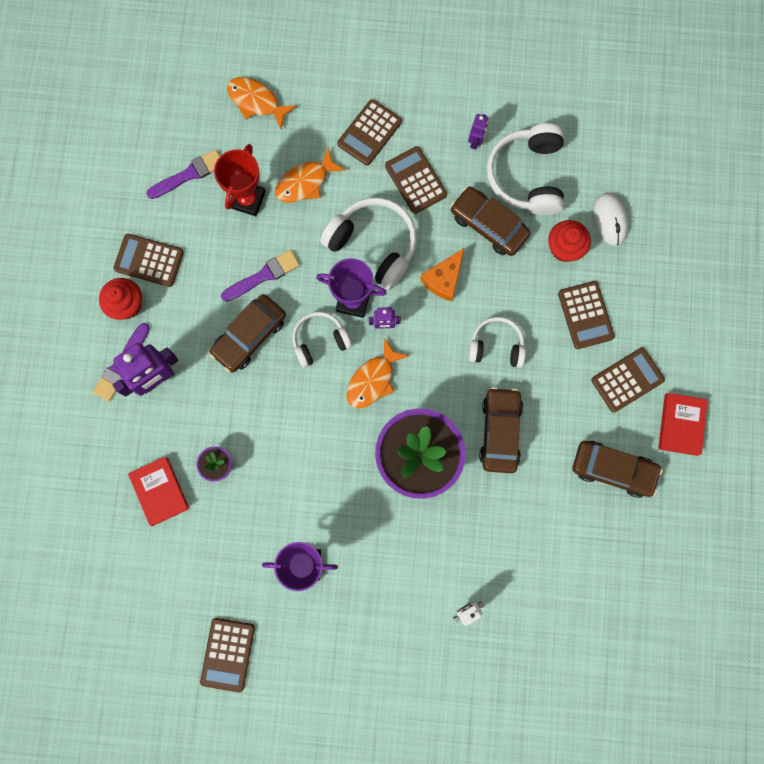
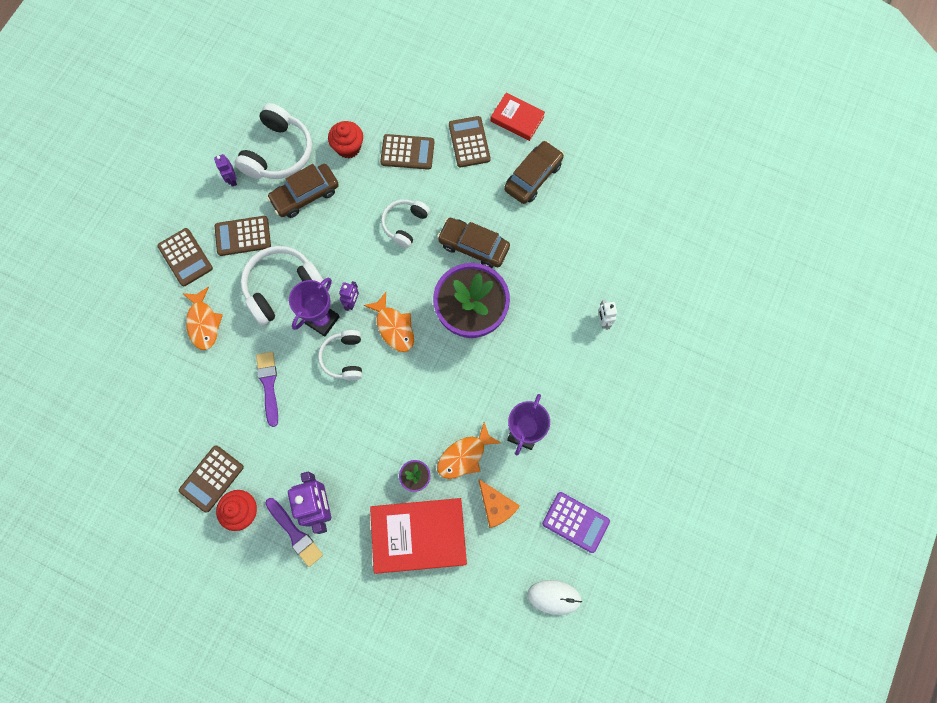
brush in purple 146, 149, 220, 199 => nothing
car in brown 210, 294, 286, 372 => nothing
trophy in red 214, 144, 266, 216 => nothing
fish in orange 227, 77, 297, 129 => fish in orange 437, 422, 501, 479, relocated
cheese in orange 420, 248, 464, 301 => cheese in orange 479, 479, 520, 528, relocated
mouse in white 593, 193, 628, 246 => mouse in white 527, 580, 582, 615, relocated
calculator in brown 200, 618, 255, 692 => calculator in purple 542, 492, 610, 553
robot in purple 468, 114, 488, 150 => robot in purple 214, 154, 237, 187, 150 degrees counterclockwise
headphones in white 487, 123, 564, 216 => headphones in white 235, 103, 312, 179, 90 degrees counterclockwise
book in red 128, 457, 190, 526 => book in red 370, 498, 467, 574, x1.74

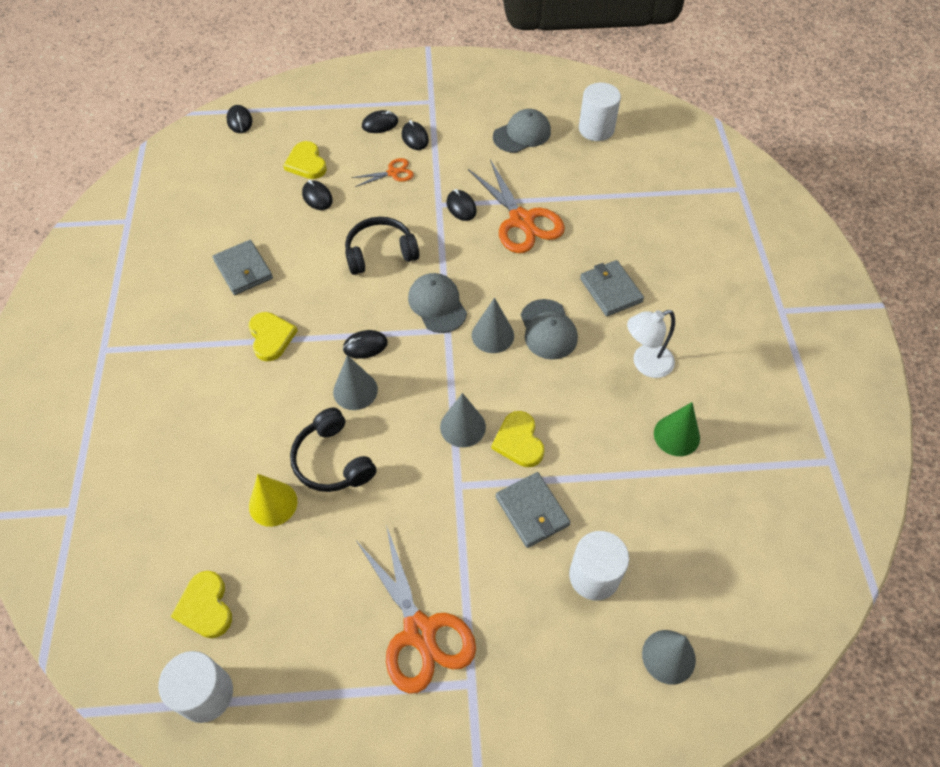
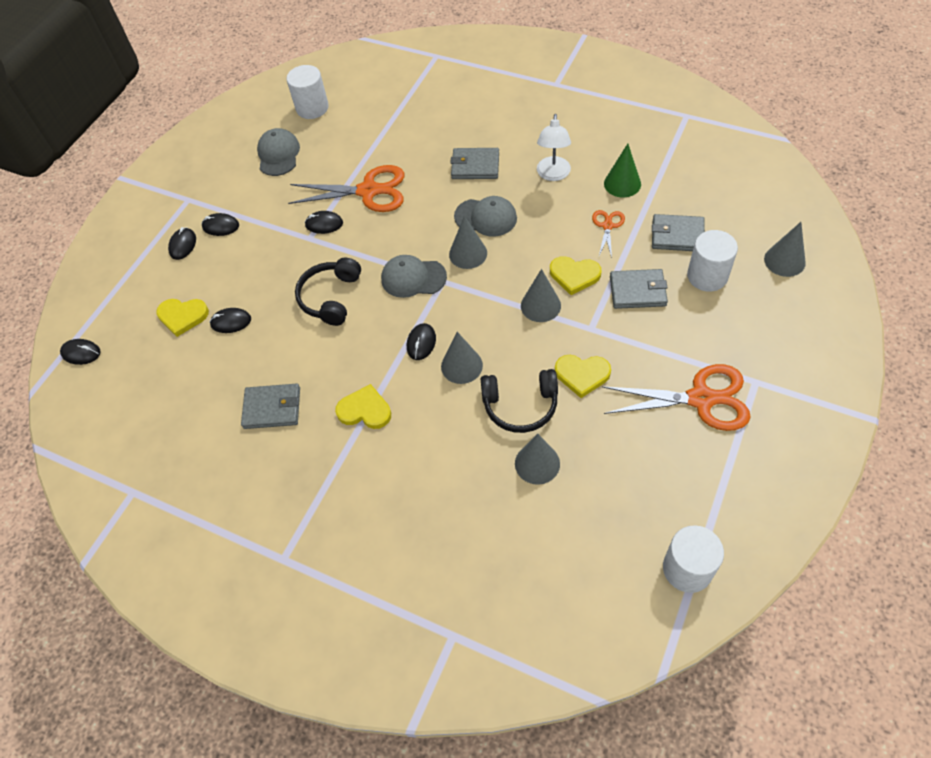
nothing => wallet in grey 652, 214, 705, 251
heart in yellow 171, 571, 232, 638 => heart in yellow 555, 355, 611, 398, relocated
scissors in orange 351, 158, 414, 187 => scissors in orange 592, 210, 625, 258, relocated
cone in yellow 249, 474, 298, 527 => cone in grey 515, 434, 560, 485

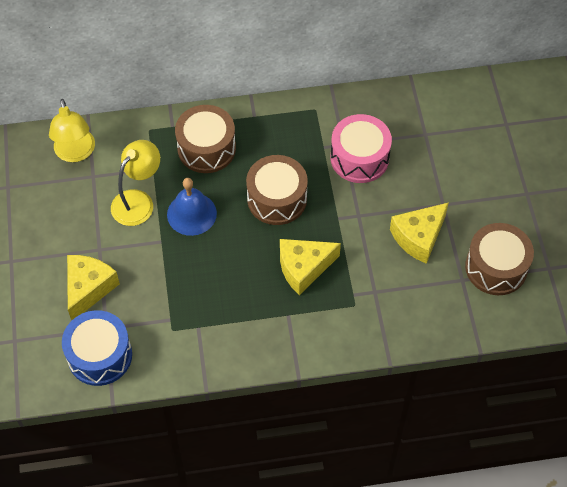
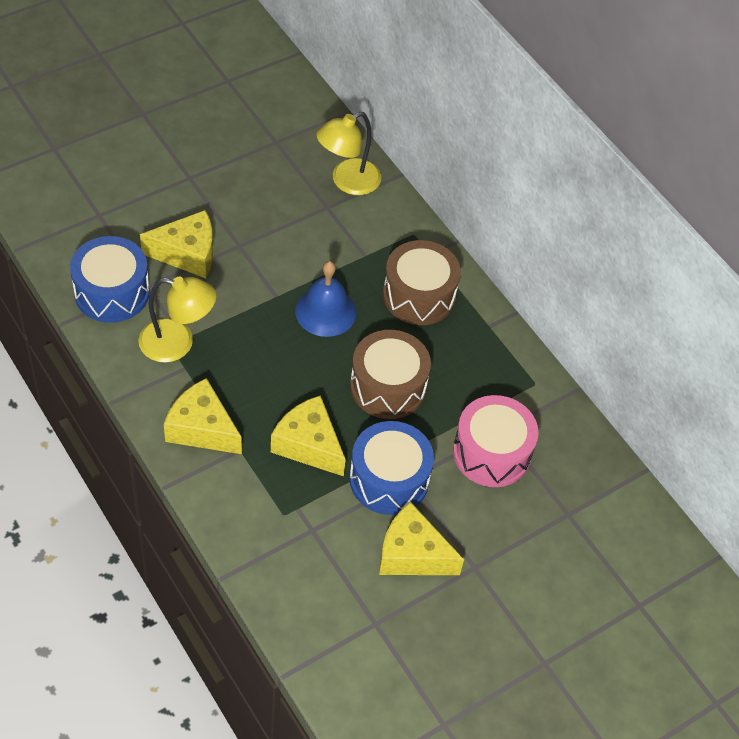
drum in brown 465, 223, 534, 295 => nothing
nothing => cheese in yellow 164, 378, 242, 454
nothing => drum in blue 350, 421, 434, 515
lamp in yellow 111, 140, 160, 226 => lamp in yellow 138, 277, 216, 363, relocated

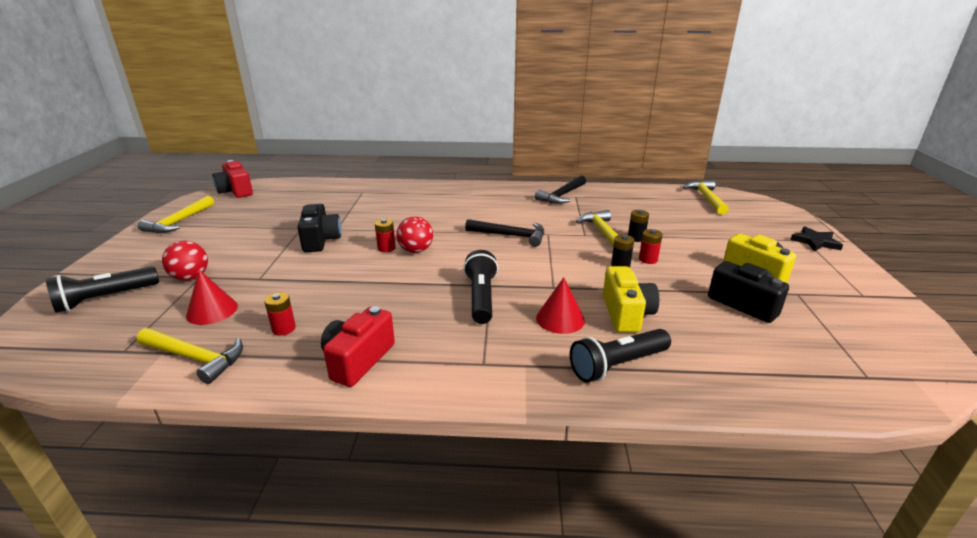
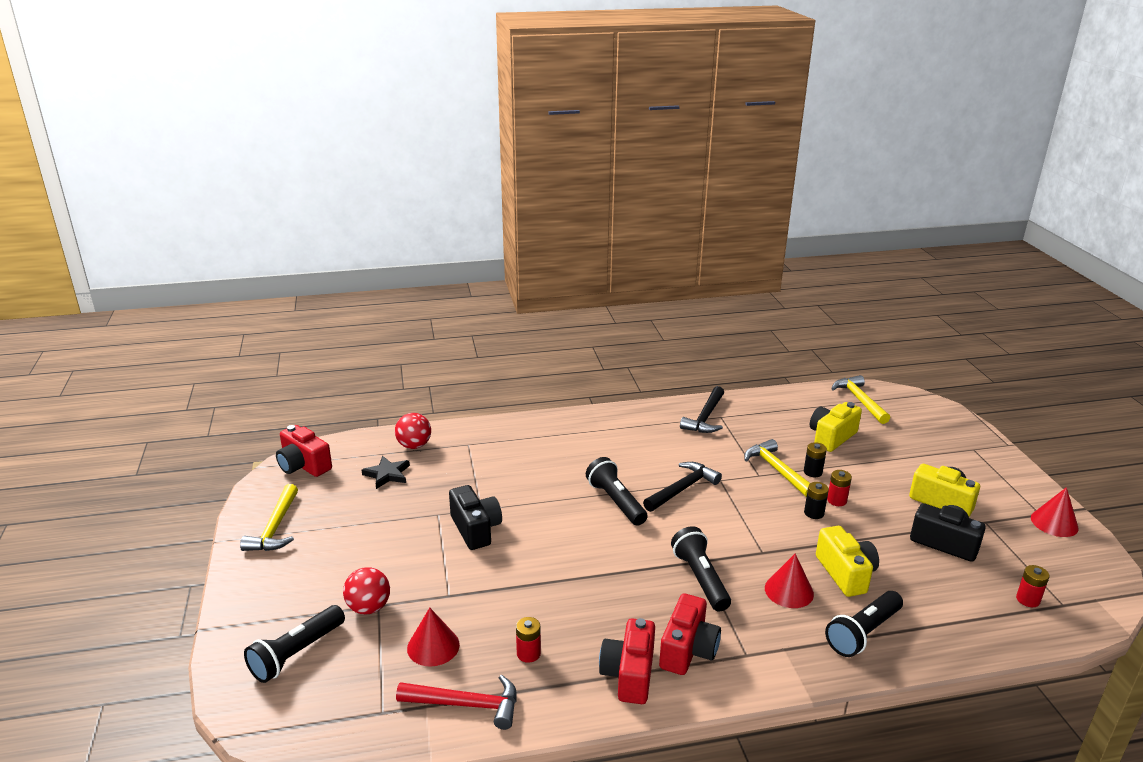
nothing => flashlight in black 586, 457, 648, 526
nothing => camera in red 659, 593, 721, 675
nothing => camera in yellow 810, 402, 862, 452
nothing => cone in red 1031, 487, 1079, 537
battery in red 375, 219, 396, 252 => battery in red 1016, 565, 1049, 607, relocated
ball in red 396, 216, 433, 253 => ball in red 395, 413, 431, 449, relocated
star in black 790, 227, 843, 252 => star in black 362, 456, 410, 489, relocated
hammer in yellow 137, 328, 243, 384 => hammer in red 396, 675, 516, 730
hammer in black 465, 219, 544, 247 => hammer in black 643, 462, 722, 512, 45 degrees counterclockwise

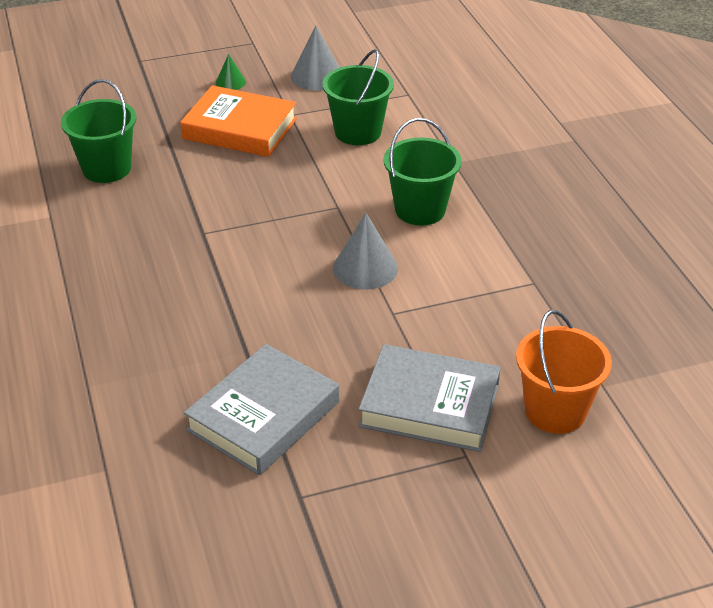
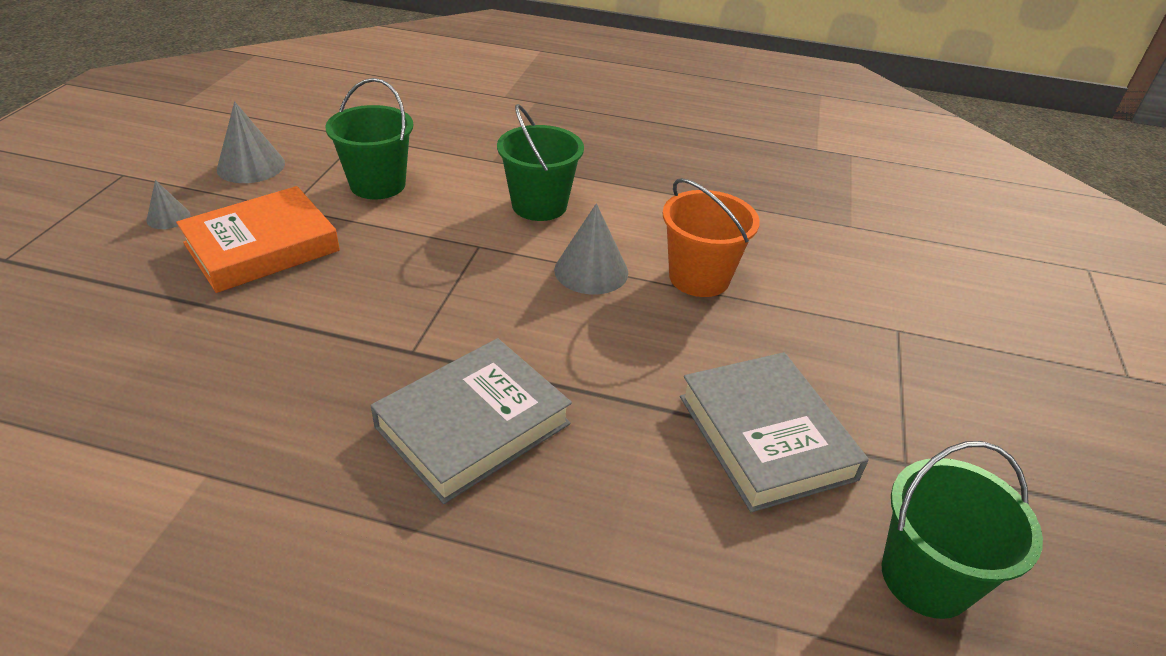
bucket in green 61, 79, 136, 183 => bucket in green 882, 441, 1043, 619, relocated
book in grey 358, 344, 501, 452 => book in grey 371, 338, 572, 504, relocated
bucket in orange 516, 310, 612, 434 => bucket in orange 662, 178, 760, 297, relocated
cone in green 216, 54, 246, 90 => cone in grey 146, 180, 190, 229

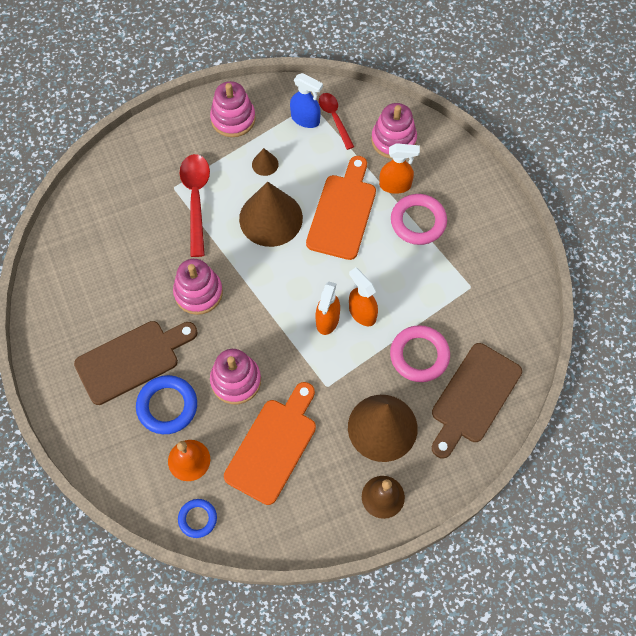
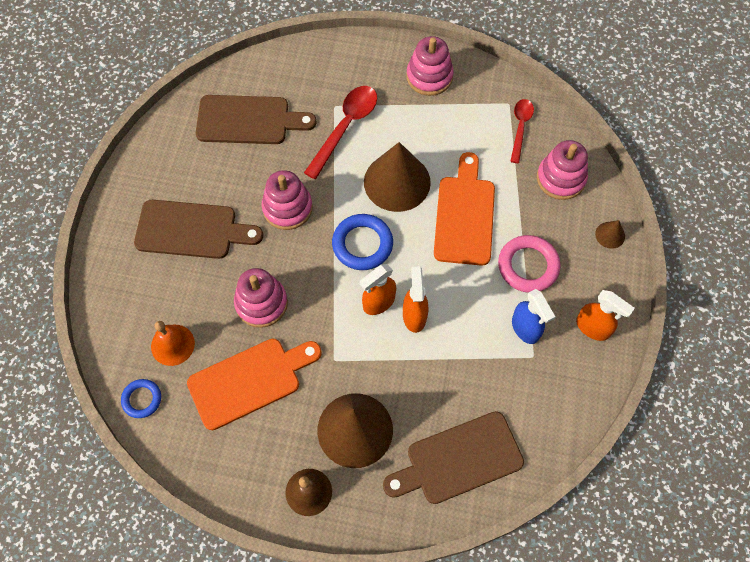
ring in pink 390, 325, 450, 382 => nothing
nothing => cutting board in brown 196, 95, 317, 144
ring in blue 136, 375, 197, 434 => ring in blue 332, 214, 393, 270, relocated
cone in brown 252, 148, 279, 176 => cone in brown 595, 220, 625, 249, relocated
spray bottle in blue 290, 73, 323, 128 => spray bottle in blue 512, 289, 555, 344, relocated
spray bottle in orange 379, 143, 420, 194 => spray bottle in orange 576, 290, 635, 341, relocated
cutting board in orange 306, 156, 376, 260 => cutting board in orange 434, 152, 495, 266, 45 degrees counterclockwise

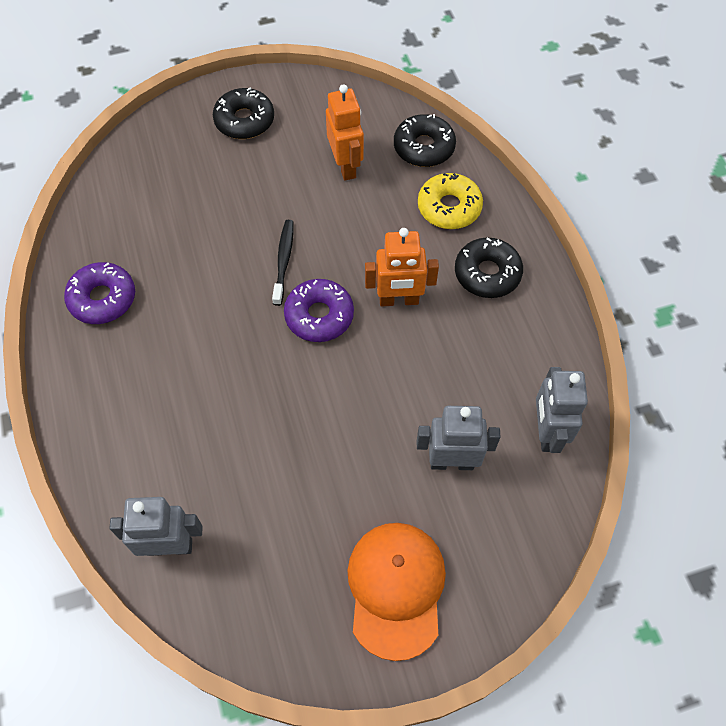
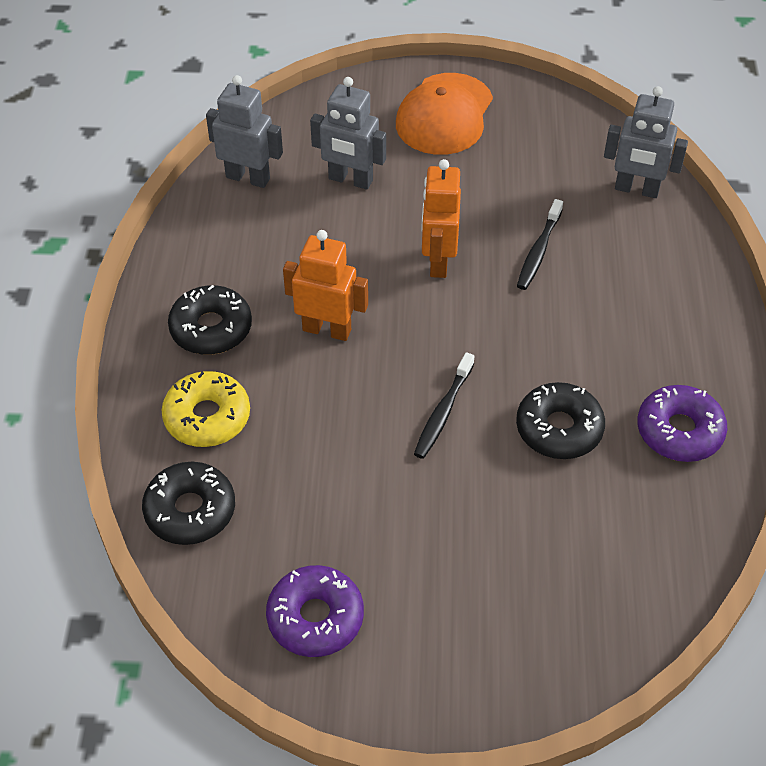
nothing => toothbrush in black 517, 199, 563, 290
donut in black 213, 87, 274, 139 => donut in black 516, 382, 605, 459, relocated
donut in purple 284, 279, 354, 342 => donut in purple 266, 565, 364, 657, relocated
robot in orange 326, 84, 364, 180 => robot in orange 421, 159, 461, 278, relocated
robot in grey 536, 367, 588, 453 => robot in grey 206, 75, 283, 188, 90 degrees counterclockwise

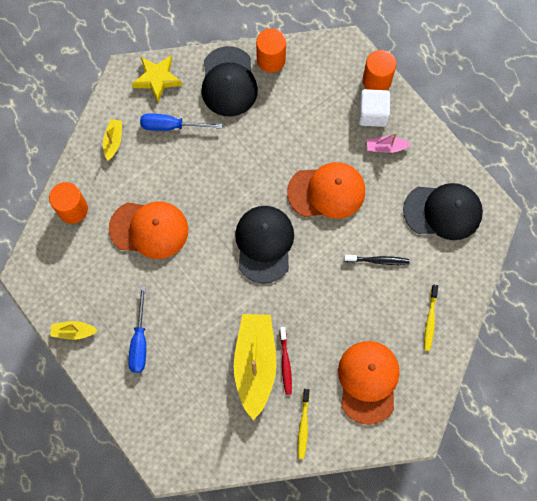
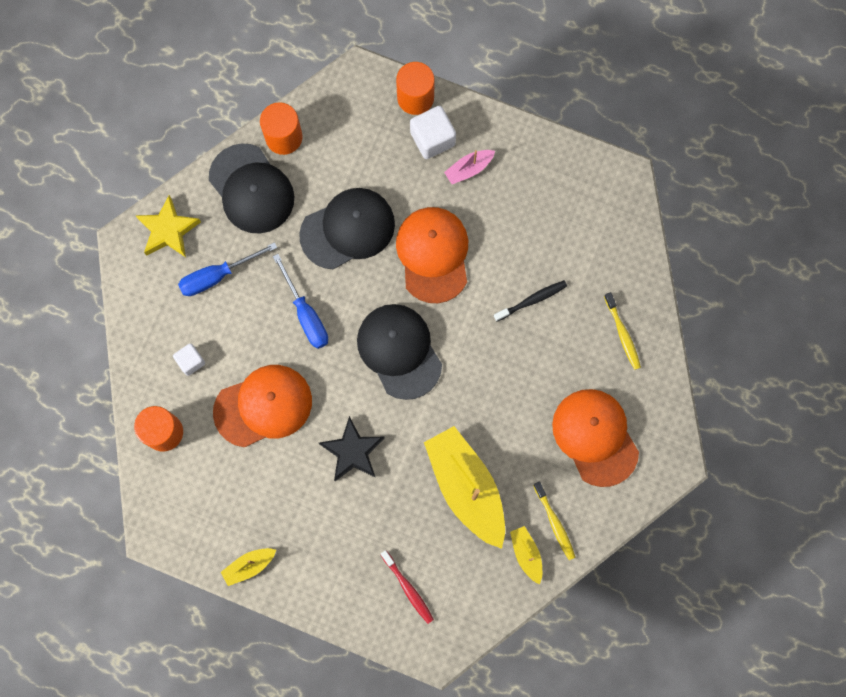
nothing => cube in white 173, 343, 205, 376
nothing => star in black 319, 416, 385, 481
boat in yellow 103, 119, 122, 161 => boat in yellow 510, 526, 542, 584, relocated
screwdriver in blue 128, 286, 146, 373 => screwdriver in blue 273, 254, 328, 349, relocated
toothbrush in red 280, 327, 292, 395 => toothbrush in red 381, 550, 434, 624, relocated
cap in black 403, 183, 483, 240 => cap in black 299, 188, 395, 269, relocated
cap in orange 287, 162, 365, 219 => cap in orange 396, 207, 468, 303, 60 degrees counterclockwise

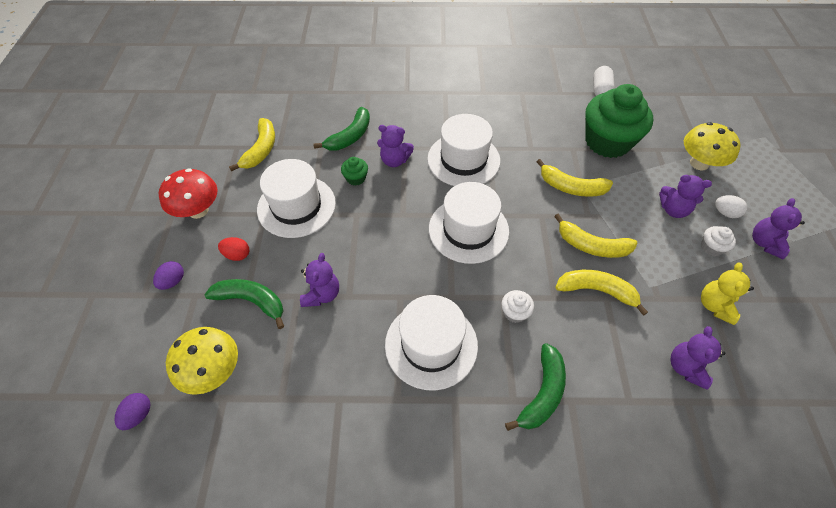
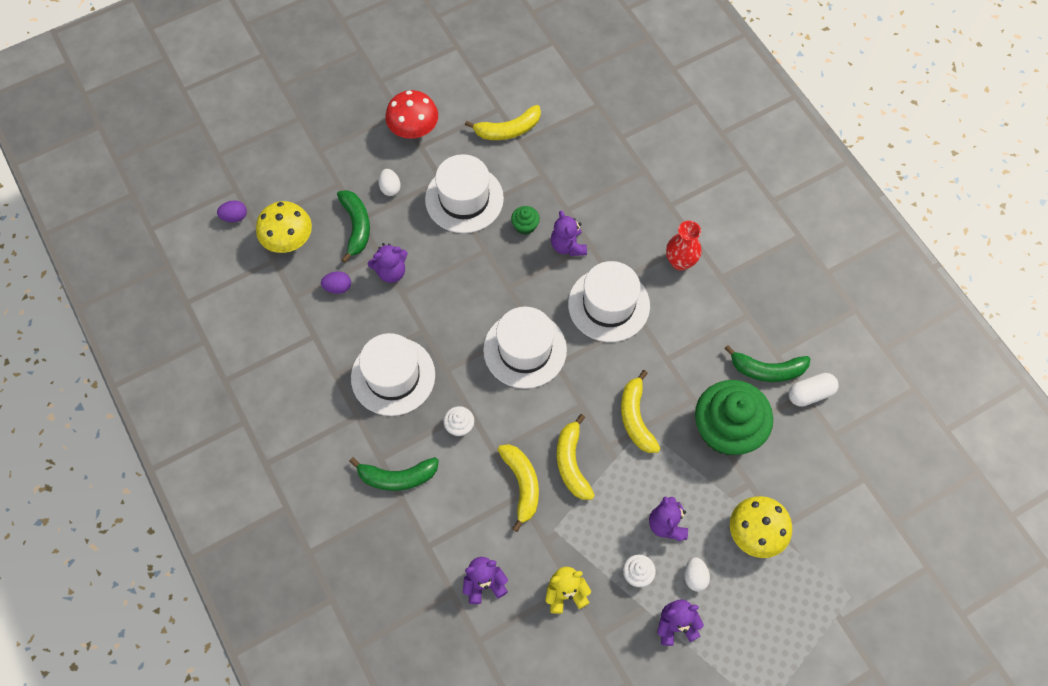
nothing => vase in red 666, 221, 702, 271
egg in purple 153, 261, 184, 290 => egg in purple 321, 271, 351, 294, relocated
banana in green 313, 107, 370, 151 => banana in green 724, 345, 810, 382, relocated
egg in red 218, 237, 249, 261 => egg in white 378, 169, 401, 196

